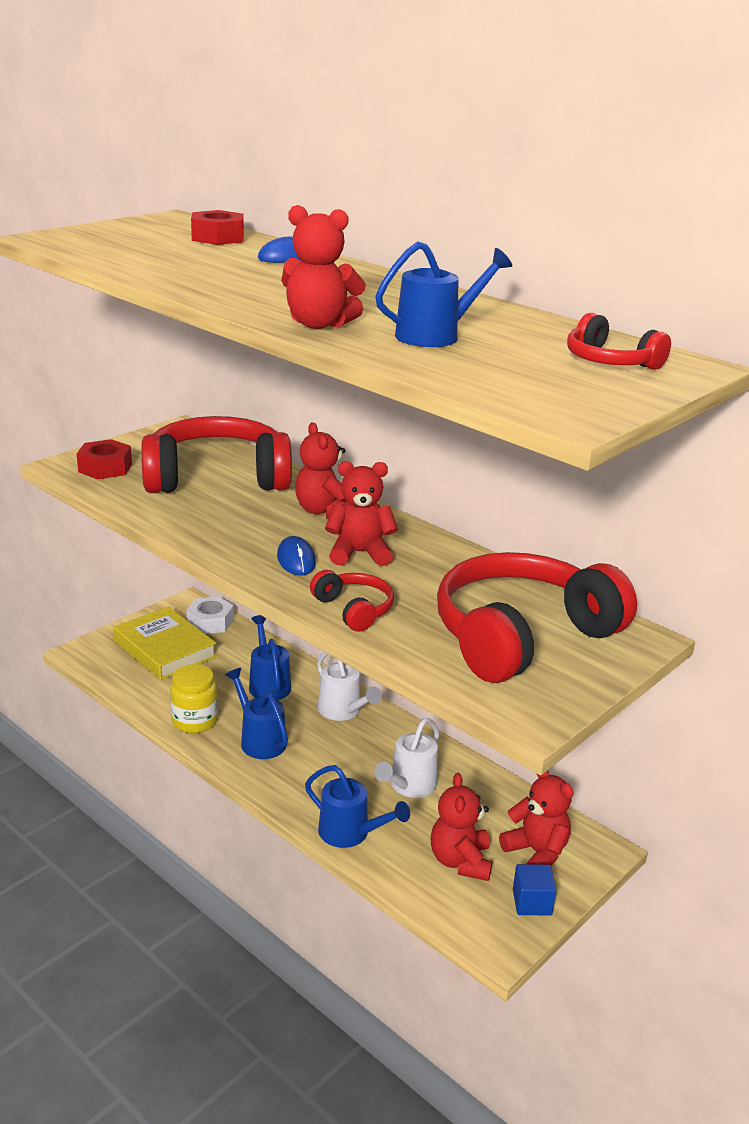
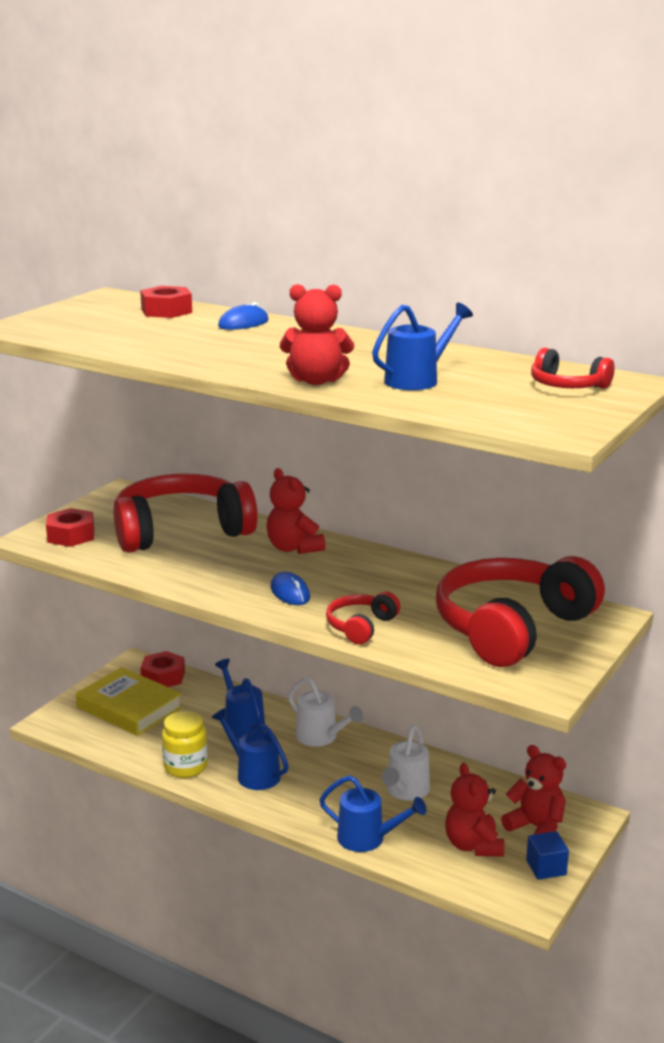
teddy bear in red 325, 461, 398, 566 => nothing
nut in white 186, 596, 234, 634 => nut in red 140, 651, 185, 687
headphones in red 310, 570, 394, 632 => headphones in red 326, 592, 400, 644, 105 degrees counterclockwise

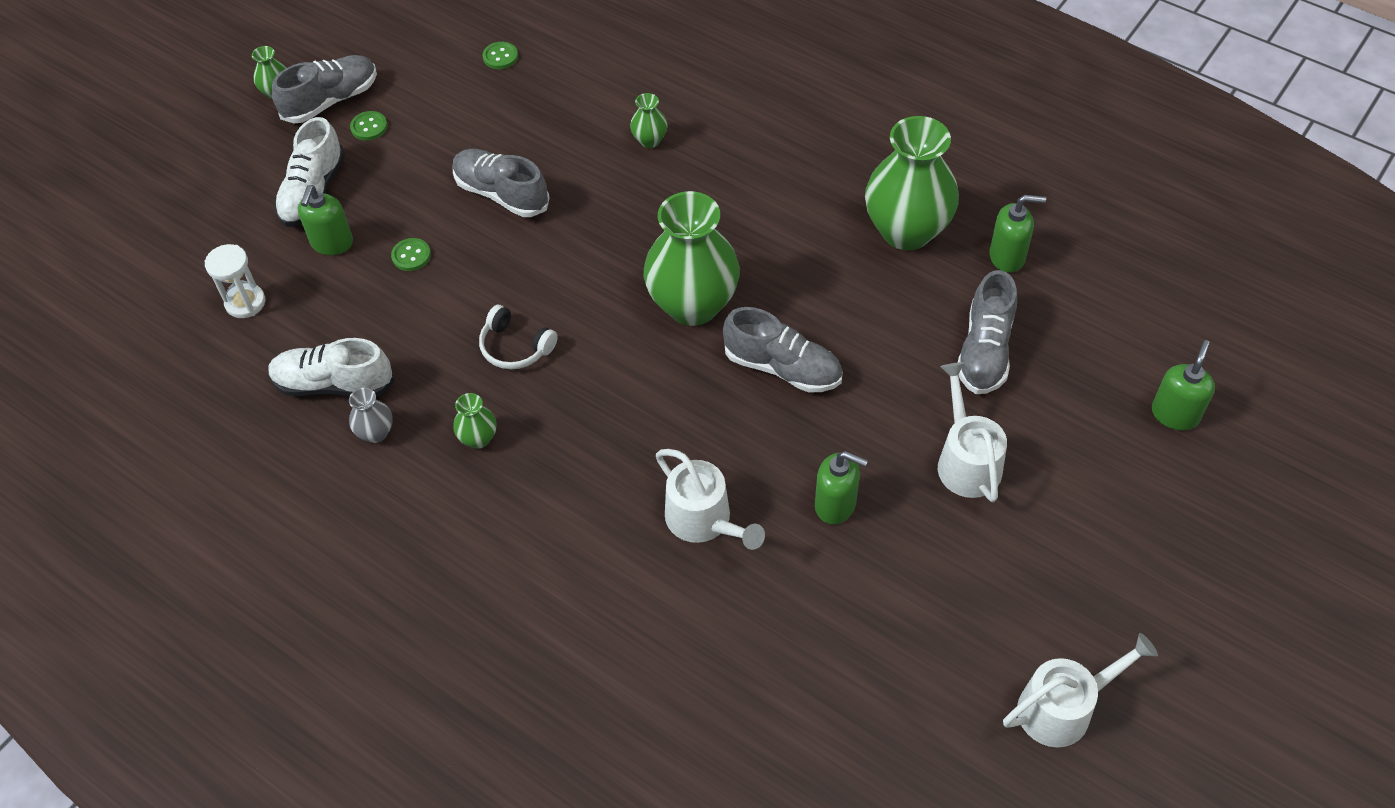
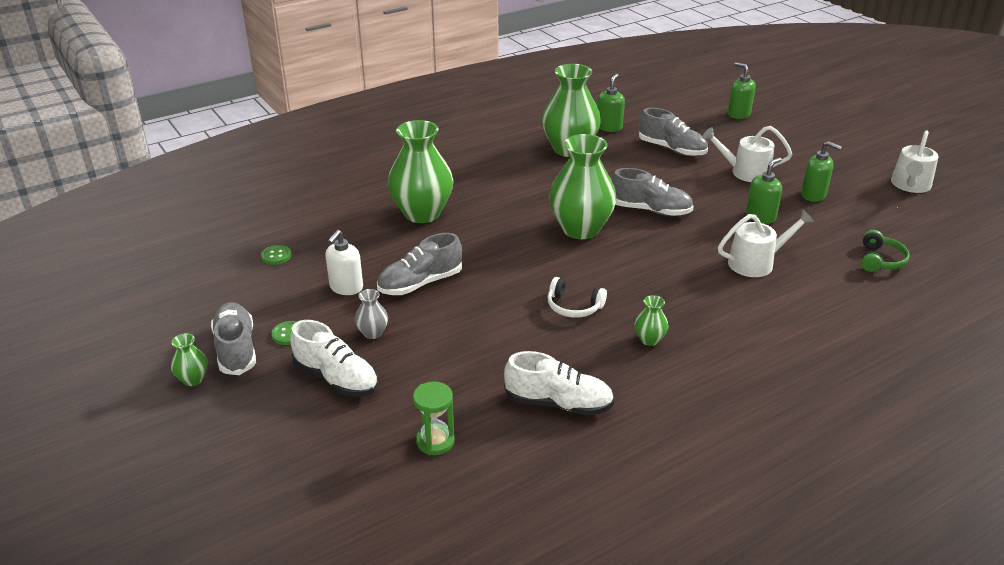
button in green 391, 238, 431, 271 => nothing
nothing => soap dispenser in white 325, 230, 363, 295
nothing => headphones in green 861, 230, 910, 272
soap dispenser in green 298, 185, 353, 255 => soap dispenser in green 801, 141, 842, 202, relocated
vase in grey 349, 388, 393, 443 => vase in grey 355, 289, 388, 339, relocated
hourglass in white 204, 244, 265, 318 => hourglass in green 413, 381, 455, 455
shoe in white 268, 338, 395, 397 => shoe in white 504, 351, 614, 416, 105 degrees counterclockwise
headphones in white 479, 305, 558, 370 => headphones in white 548, 277, 607, 318, 60 degrees clockwise
shoe in grey 723, 307, 842, 393 => shoe in grey 611, 168, 694, 216, 60 degrees clockwise
watering can in white 1003, 633, 1158, 747 => watering can in white 891, 130, 939, 193, 150 degrees counterclockwise
vase in green 630, 93, 668, 148 => vase in green 388, 120, 453, 223, x2.33

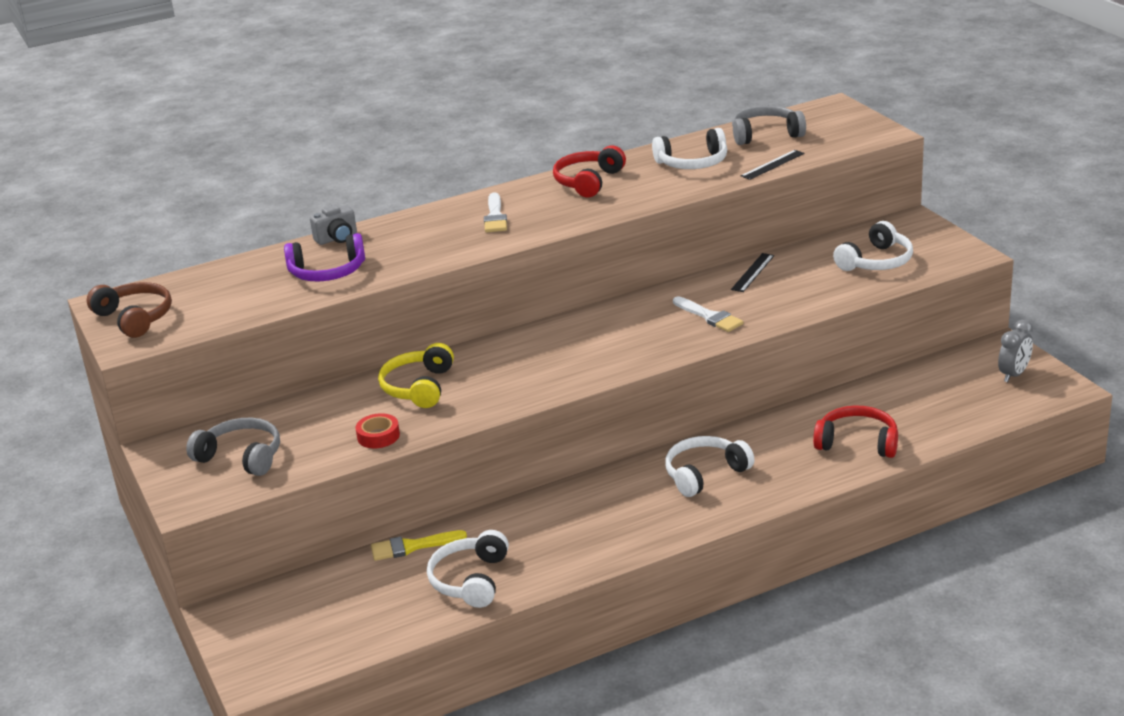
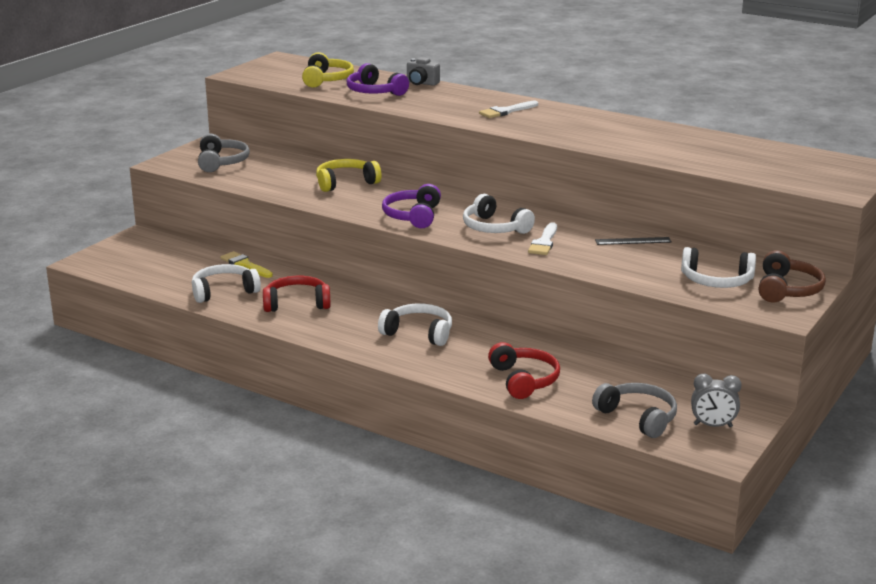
tape in red 356, 413, 400, 448 => nothing
ruler in black 741, 150, 804, 180 => nothing
nothing => headphones in yellow 302, 52, 354, 88
nothing => headphones in purple 382, 184, 441, 228
headphones in brown 87, 282, 172, 338 => headphones in brown 759, 250, 826, 302, relocated
headphones in red 553, 146, 626, 197 => headphones in red 263, 276, 331, 312, relocated
headphones in white 652, 128, 727, 169 => headphones in white 463, 194, 535, 234, relocated
headphones in grey 732, 106, 806, 145 => headphones in grey 592, 383, 677, 438, relocated

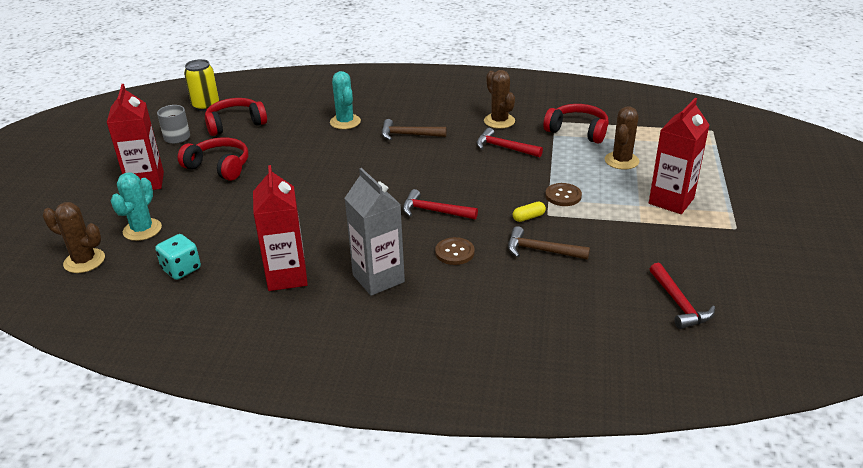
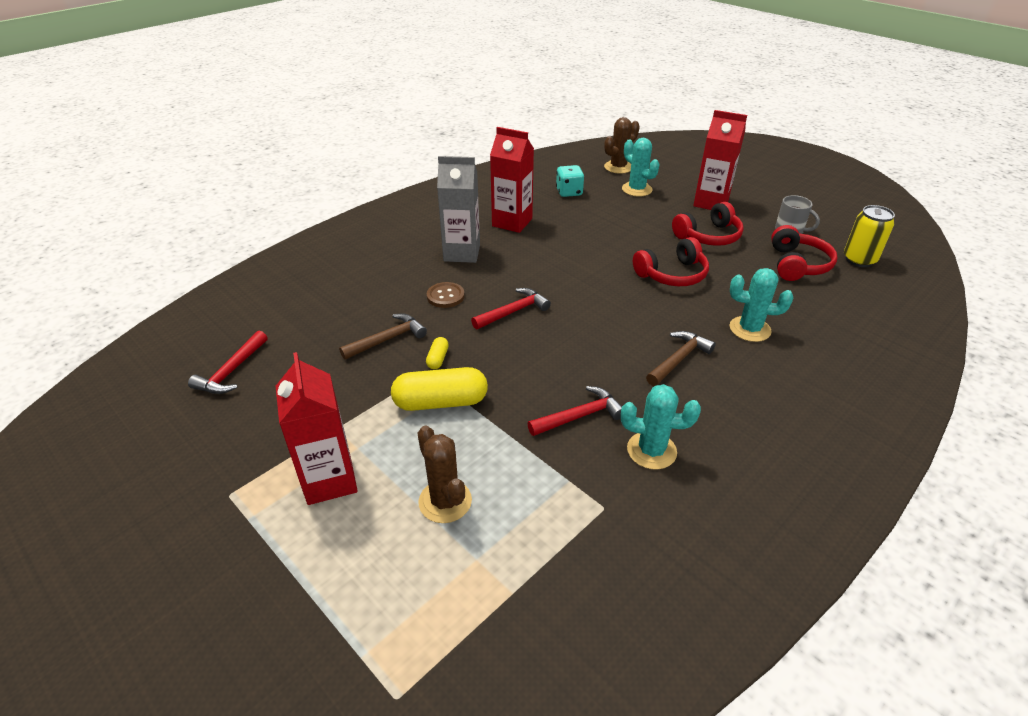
headphones in red 543, 104, 609, 144 => headphones in red 633, 237, 709, 286, relocated
button in brown 545, 183, 582, 206 => capsule in yellow 391, 367, 488, 411
cactus in brown 484, 70, 515, 129 => cactus in turquoise 621, 384, 701, 469
hammer in red 650, 263, 715, 329 => hammer in red 188, 331, 268, 394, 90 degrees counterclockwise

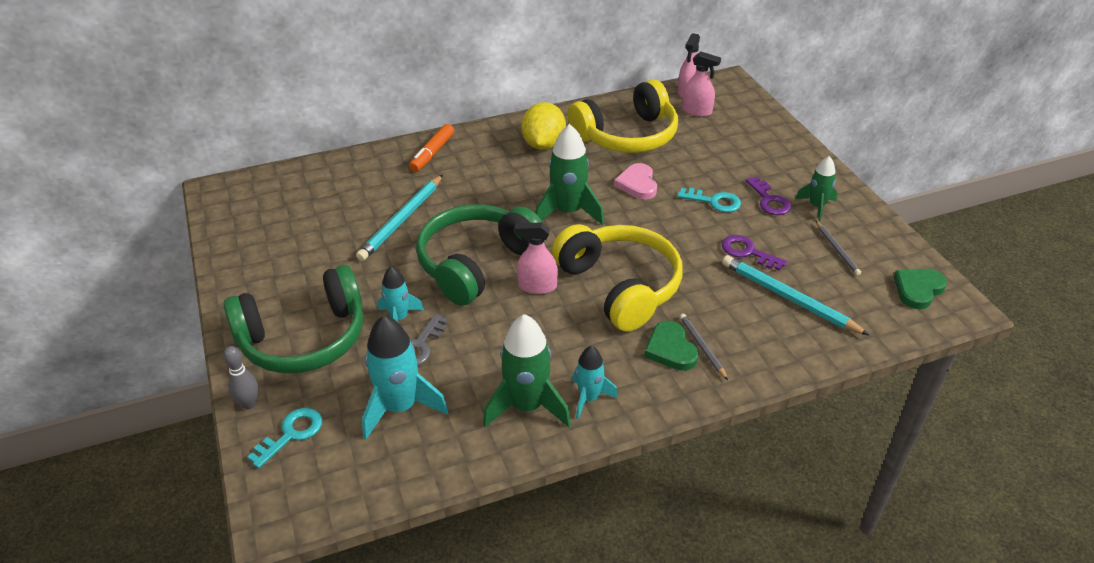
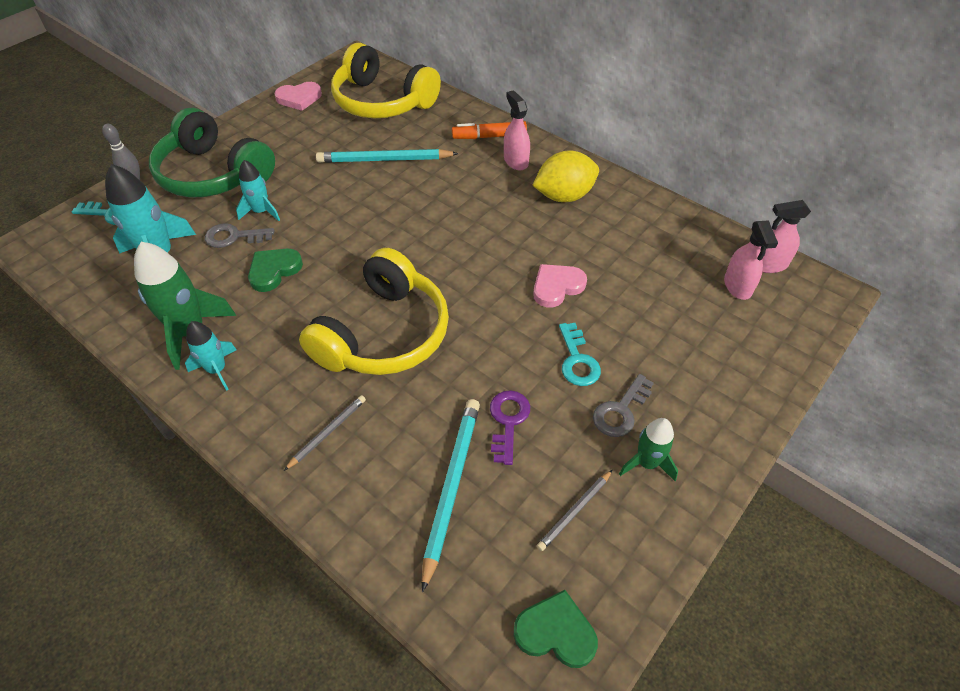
headphones in green 416, 204, 545, 306 => nothing
rocket in green 536, 124, 604, 225 => nothing
nothing => heart in pink 275, 82, 322, 111
spray bottle in pink 514, 222, 558, 294 => spray bottle in pink 504, 90, 530, 170, relocated
headphones in yellow 568, 79, 678, 153 => headphones in yellow 331, 43, 441, 118, relocated
heart in green 644, 321, 699, 371 => heart in green 248, 249, 303, 292, relocated
key in purple 746, 177, 792, 215 => key in grey 593, 374, 654, 437

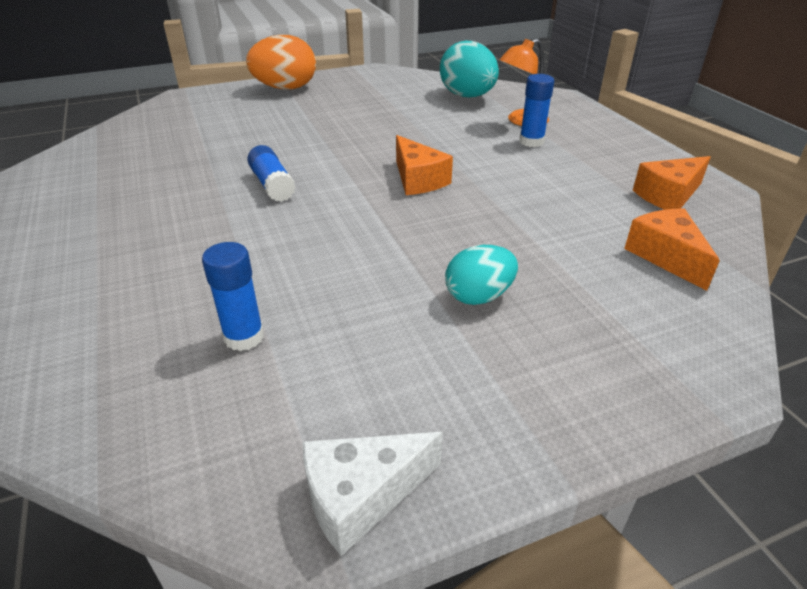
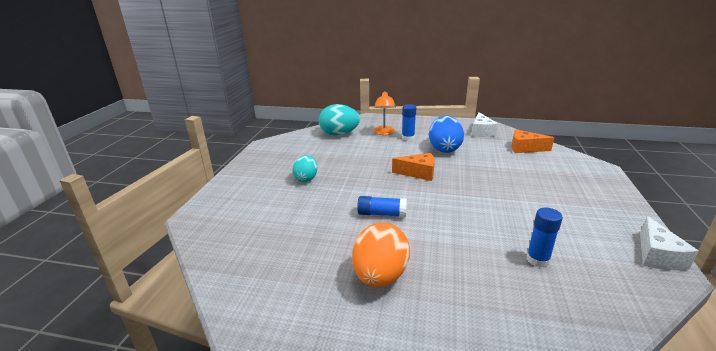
nothing => egg in blue 429, 115, 464, 153
egg in orange 246, 35, 316, 90 => egg in orange 352, 223, 410, 287, relocated
egg in turquoise 445, 245, 518, 305 => egg in turquoise 292, 155, 318, 182, relocated
cheese in orange 633, 156, 711, 210 => cheese in white 472, 112, 498, 137

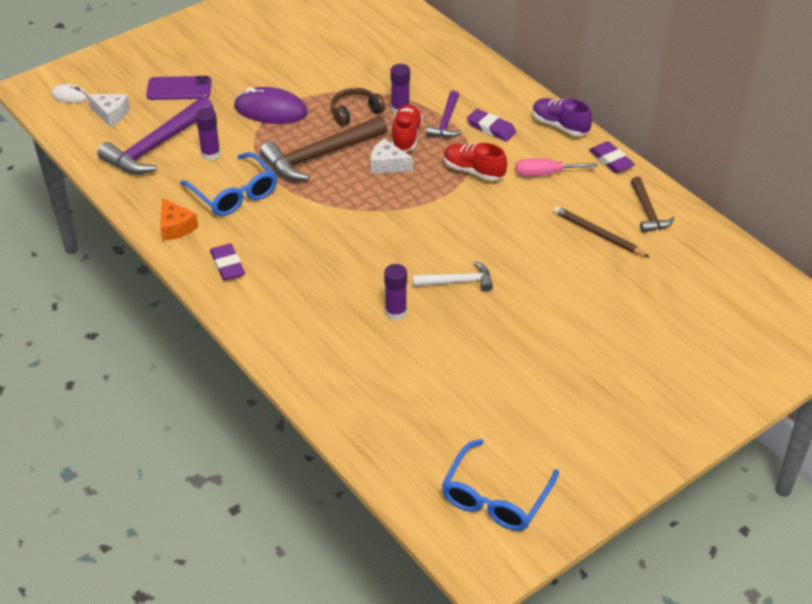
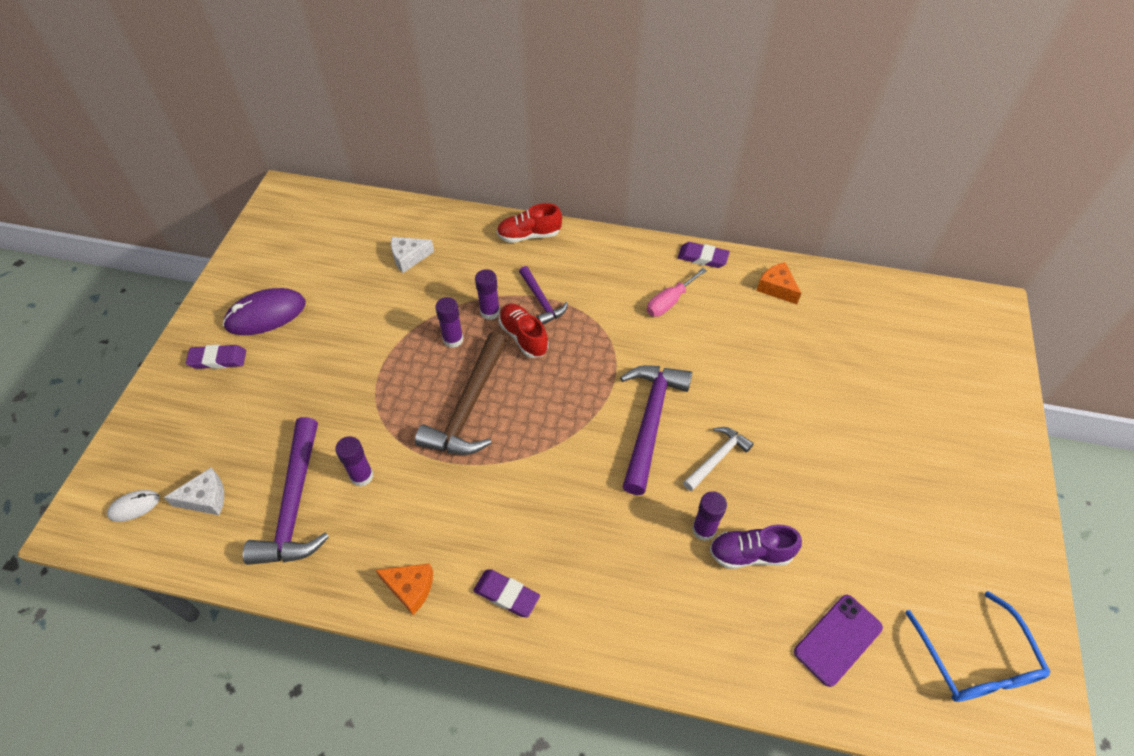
glasses in blue 180, 152, 277, 216 => nothing
pencil in brown 553, 206, 649, 257 => nothing
nothing => hammer in purple 620, 365, 692, 495
phone in purple 146, 76, 212, 100 => phone in purple 794, 595, 883, 687, relocated
mouse in purple 234, 87, 307, 124 => mouse in purple 223, 288, 306, 335, relocated
cheese in white 371, 139, 413, 174 => cheese in white 391, 237, 434, 273, relocated
shoe in red 443, 143, 507, 181 => shoe in red 497, 203, 562, 243, relocated
eraser in purple 467, 109, 516, 142 => eraser in purple 186, 345, 246, 369, relocated
shoe in purple 532, 98, 592, 136 => shoe in purple 710, 525, 802, 569, relocated
headphones in brown 331, 88, 385, 126 => glue stick in purple 435, 297, 464, 348
hammer in brown 631, 177, 675, 233 => cheese in orange 756, 262, 801, 304

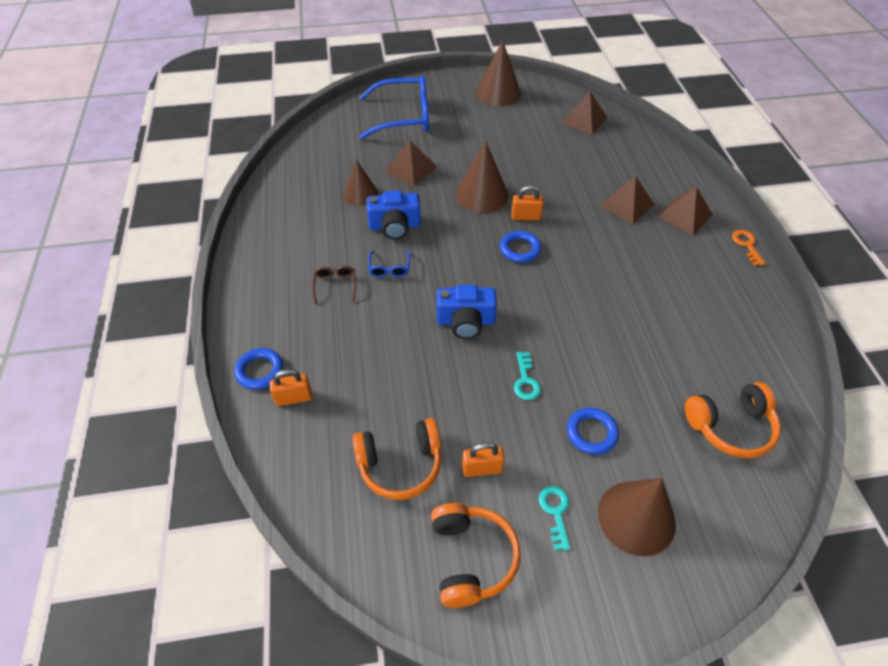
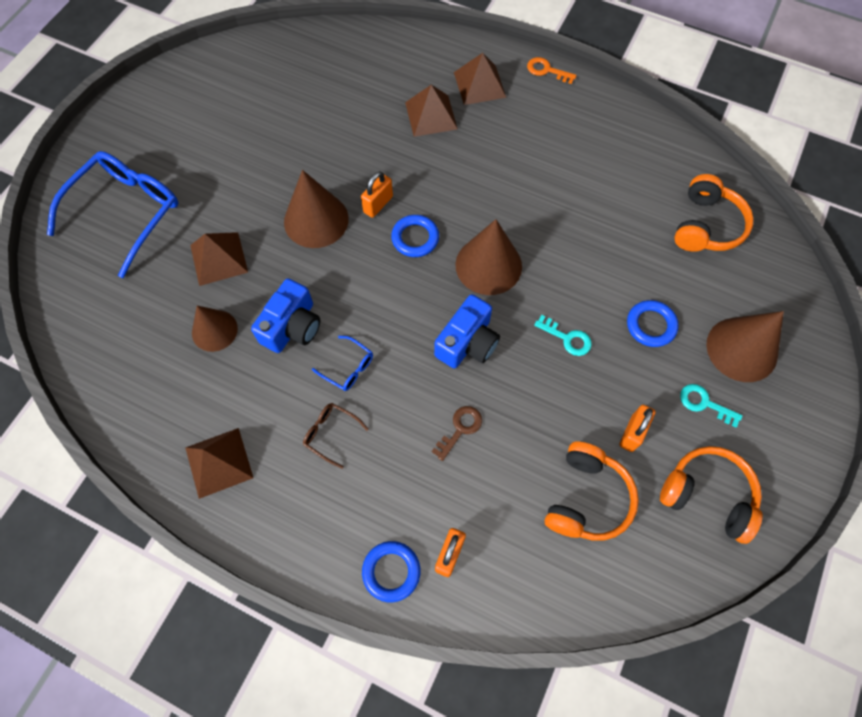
nothing => key in brown 432, 406, 482, 461
cone in brown 476, 40, 521, 106 => cone in brown 455, 219, 522, 295, relocated
pyramid in brown 561, 91, 607, 135 => pyramid in brown 185, 428, 253, 499, relocated

